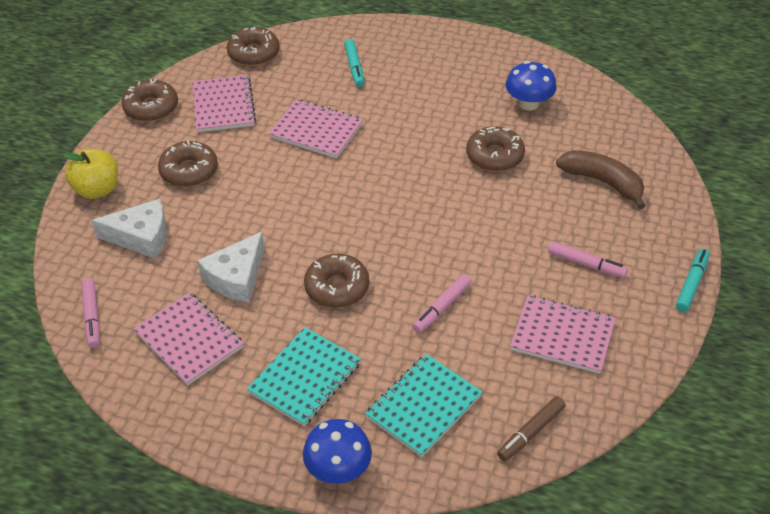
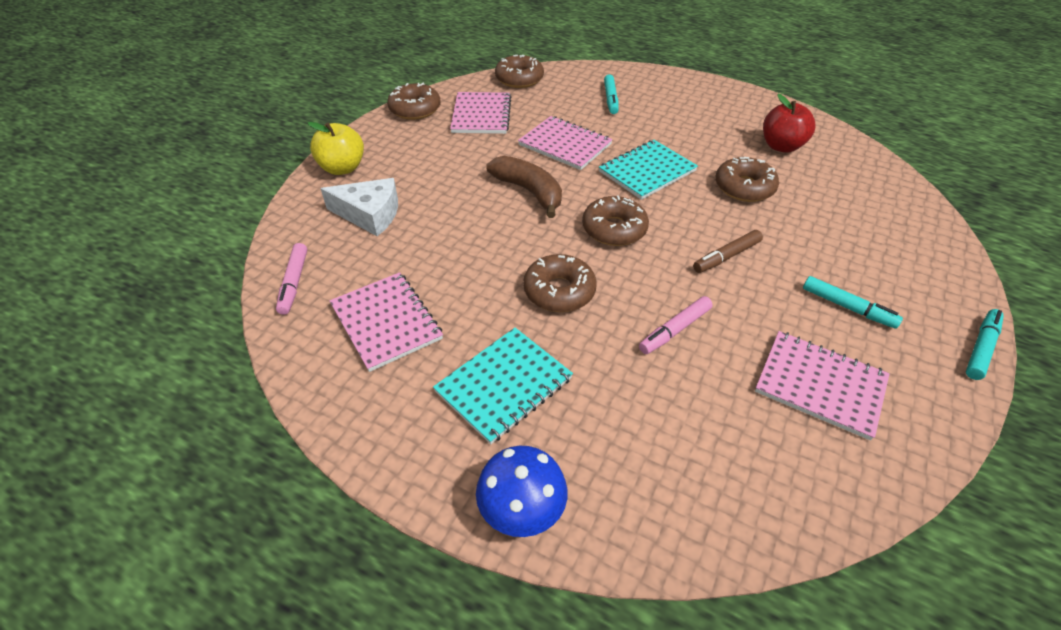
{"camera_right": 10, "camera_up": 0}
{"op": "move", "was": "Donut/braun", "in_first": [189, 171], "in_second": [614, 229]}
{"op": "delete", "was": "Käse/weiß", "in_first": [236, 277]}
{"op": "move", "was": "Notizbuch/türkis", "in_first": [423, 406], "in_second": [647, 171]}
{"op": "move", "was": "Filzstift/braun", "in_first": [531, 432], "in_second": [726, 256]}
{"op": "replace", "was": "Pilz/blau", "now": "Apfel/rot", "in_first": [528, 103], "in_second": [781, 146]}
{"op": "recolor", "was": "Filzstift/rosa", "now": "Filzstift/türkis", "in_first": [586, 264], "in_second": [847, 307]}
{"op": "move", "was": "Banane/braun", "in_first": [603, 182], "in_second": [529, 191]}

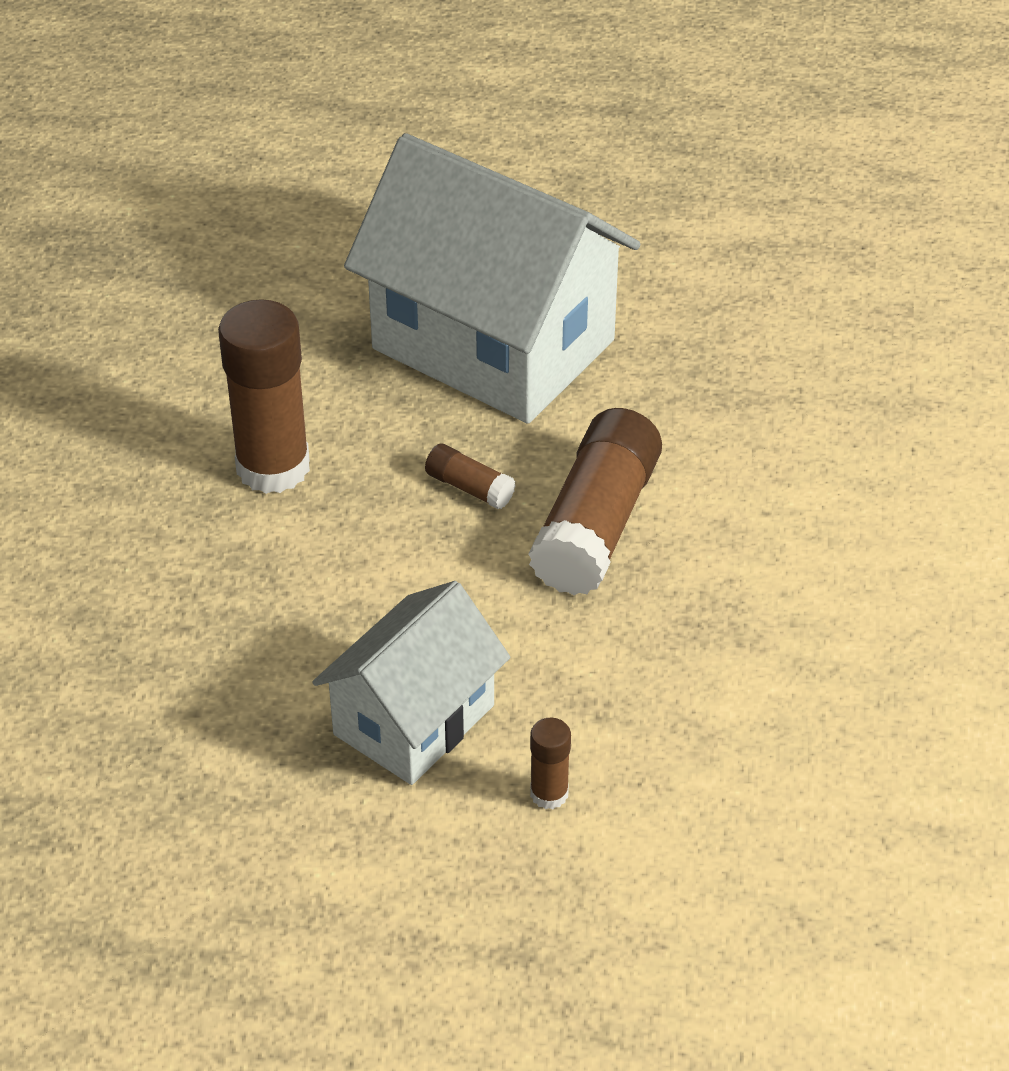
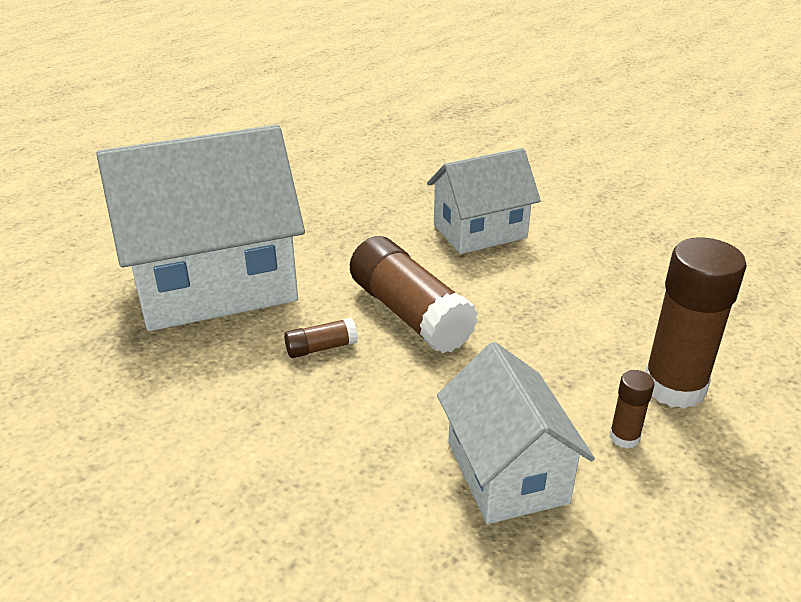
{"camera_right": -55, "camera_up": -10}
{"op": "move", "was": "Klebestift/braun", "in_first": [273, 467], "in_second": [674, 387]}
{"op": "insert", "now": "Haus/weiß", "in_second": [479, 231]}

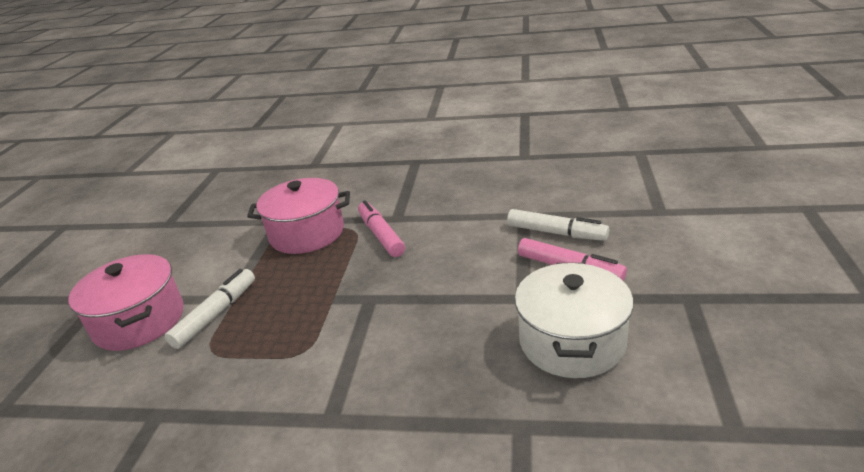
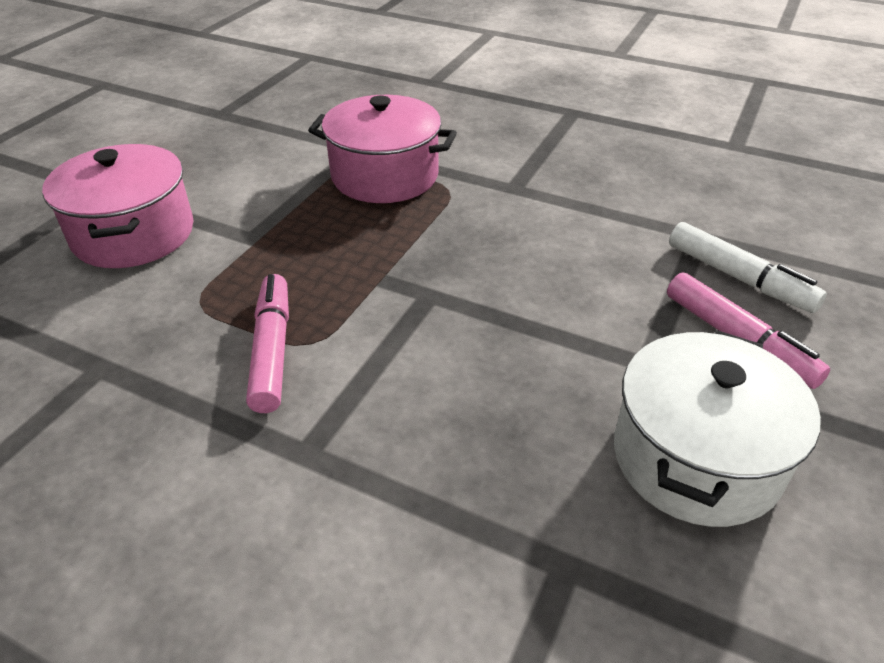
{"camera_right": 15, "camera_up": 10}
{"op": "delete", "was": "Filzstift/weiß", "in_first": [216, 314]}
{"op": "move", "was": "Filzstift/rosa", "in_first": [381, 235], "in_second": [272, 350]}

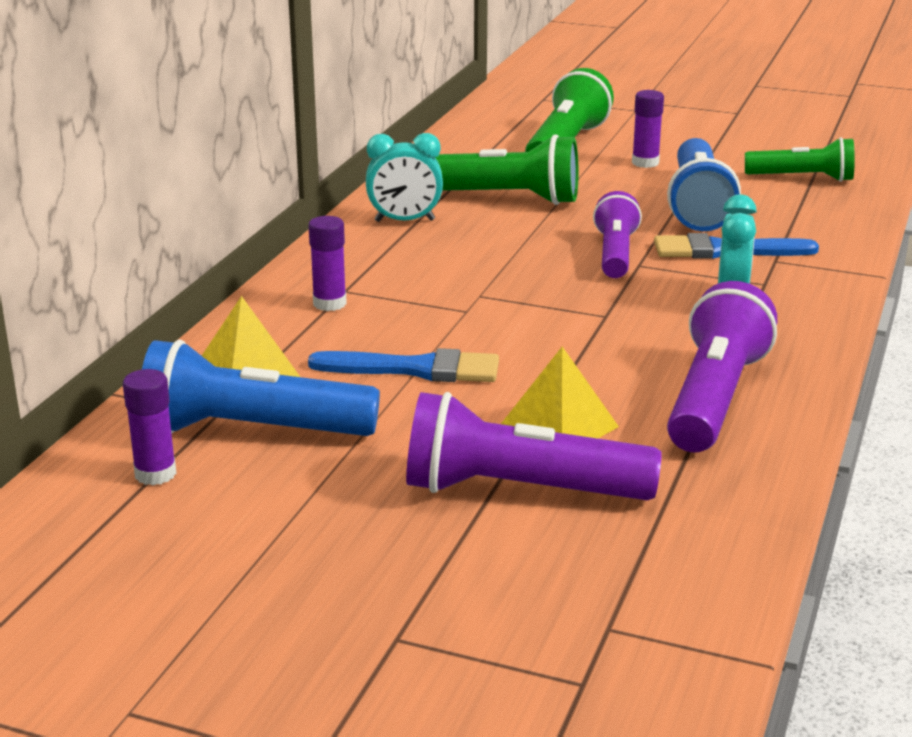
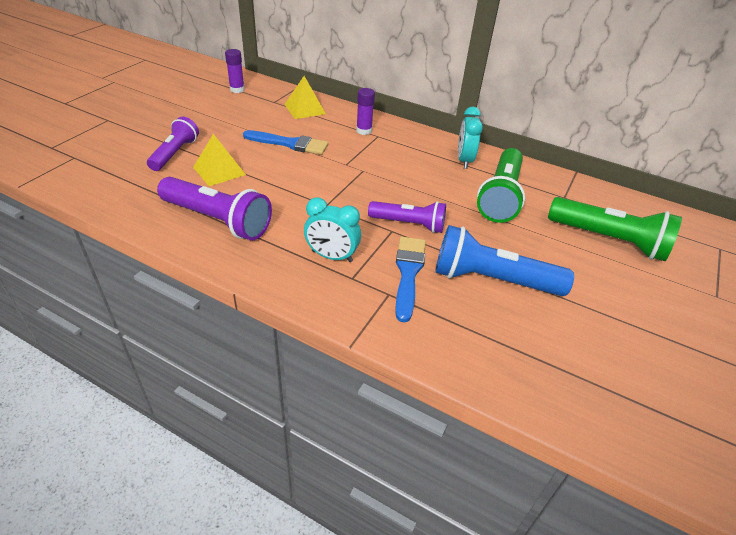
{"camera_right": 95, "camera_up": 15}
{"op": "delete", "was": "Taschenlampe/blau", "in_first": [252, 431]}
{"op": "rotate", "was": "Pinsel/blau", "in_first": [416, 369], "in_second": [290, 144], "clockwise": -90}
{"op": "resize", "was": "Taschenlampe/lila", "in_first": [520, 490], "in_second": [175, 153], "ratio": 0.66}
{"op": "delete", "was": "Klebestift/lila", "in_first": [645, 163]}
{"op": "delete", "was": "Taschenlampe/grün", "in_first": [802, 178]}

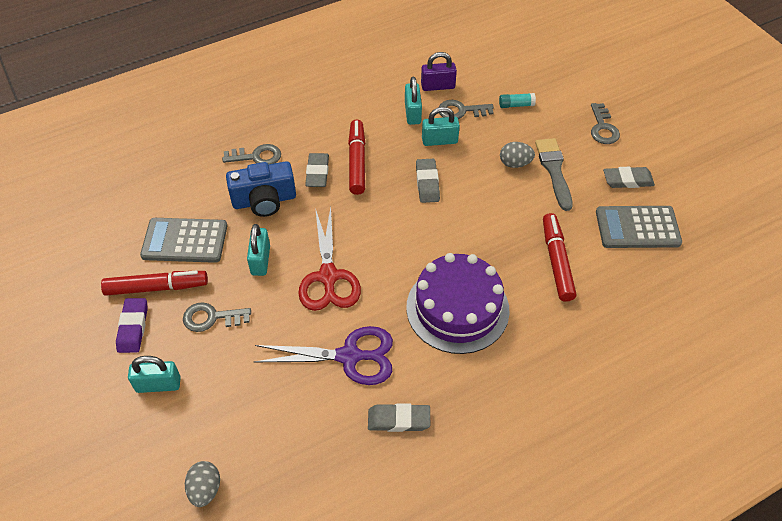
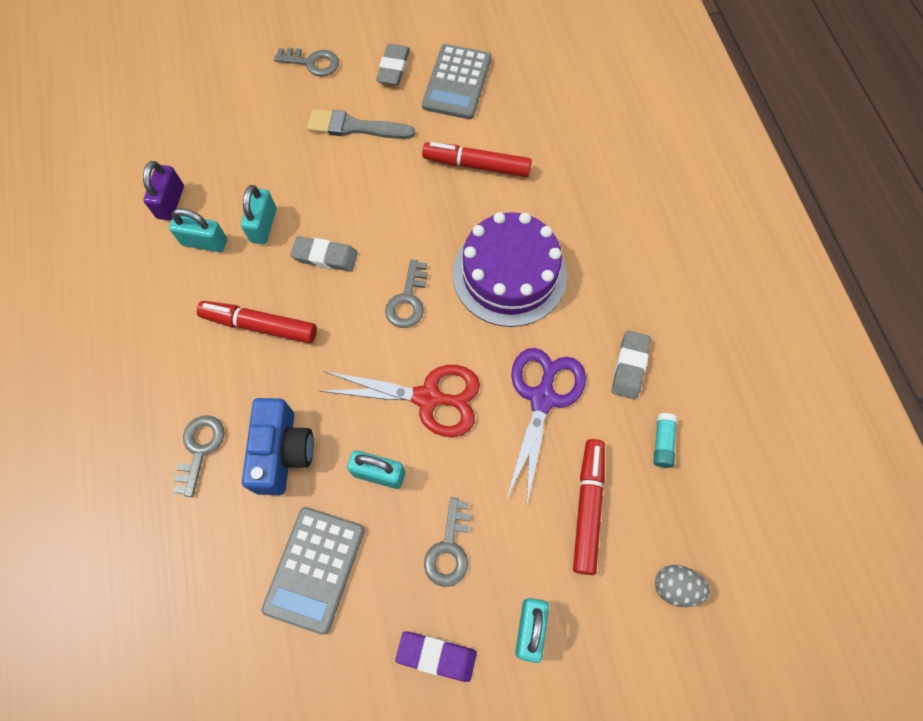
{"camera_right": -75, "camera_up": 15}
{"op": "move", "was": "Filzstift/rot", "in_first": [156, 287], "in_second": [588, 507]}
{"op": "delete", "was": "Radiergummi/grau", "in_first": [317, 173]}
{"op": "move", "was": "Schlüssel/grau", "in_first": [461, 111], "in_second": [408, 300]}
{"op": "move", "was": "Klebestift/türkis", "in_first": [516, 105], "in_second": [662, 442]}
{"op": "delete", "was": "Ei/grau", "in_first": [515, 163]}

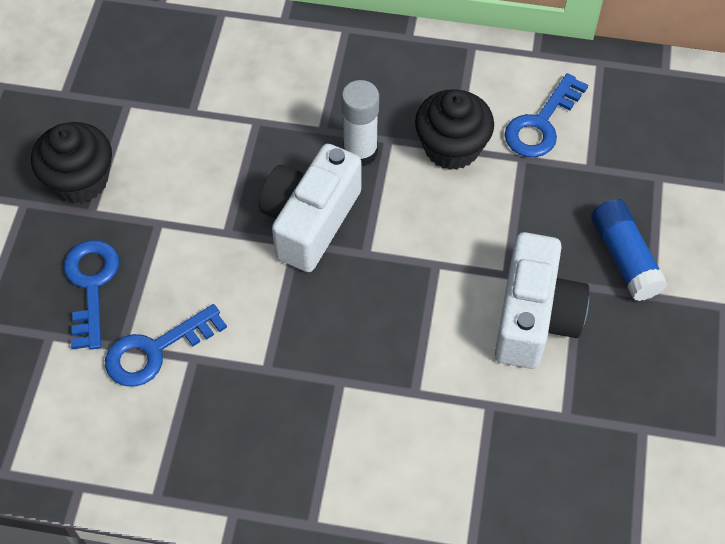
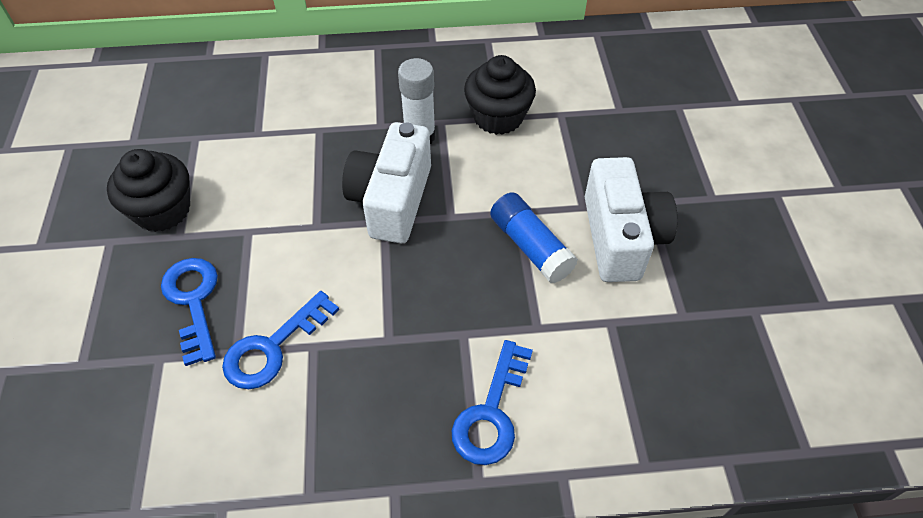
{"camera_right": -15, "camera_up": -5}
{"op": "move", "was": "Schlüssel/blau", "in_first": [541, 124], "in_second": [491, 412]}
{"op": "move", "was": "Klebestift/blau", "in_first": [624, 258], "in_second": [530, 247]}

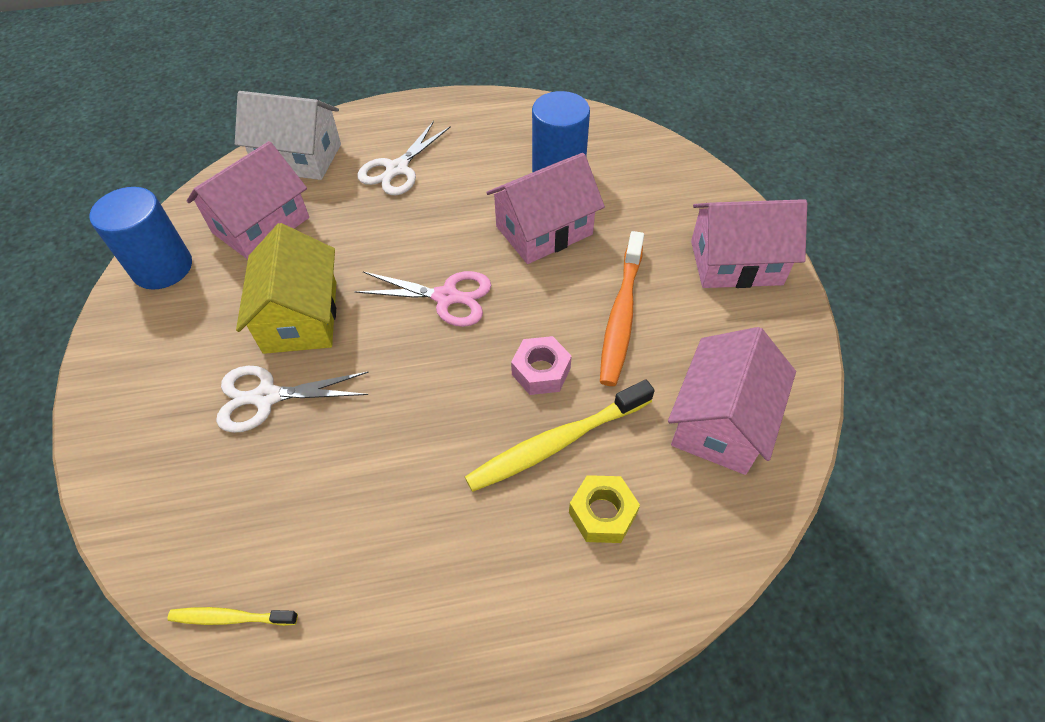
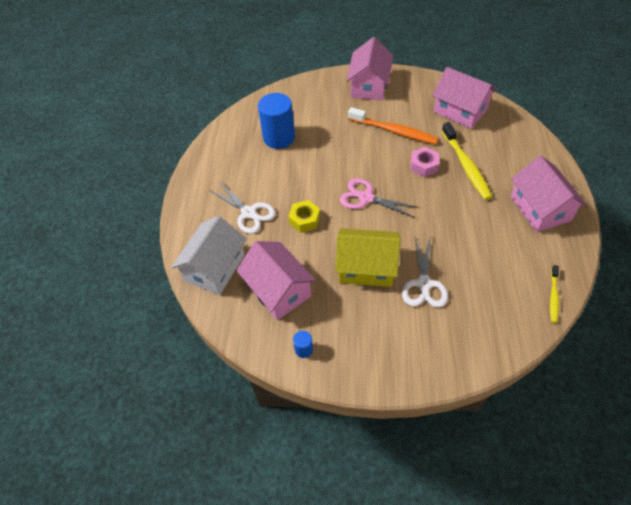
{"camera_right": -75, "camera_up": 0}
{"op": "resize", "was": "Vollzylinder/blau", "in_first": [162, 268], "in_second": [304, 349], "ratio": 0.44}
{"op": "rotate", "was": "Schere/rosa", "in_first": [446, 297], "in_second": [366, 198], "clockwise": -90}
{"op": "move", "was": "Haus/rosa", "in_first": [544, 230], "in_second": [540, 208]}
{"op": "move", "was": "Sechskantmutter/gelb", "in_first": [602, 513], "in_second": [304, 220]}

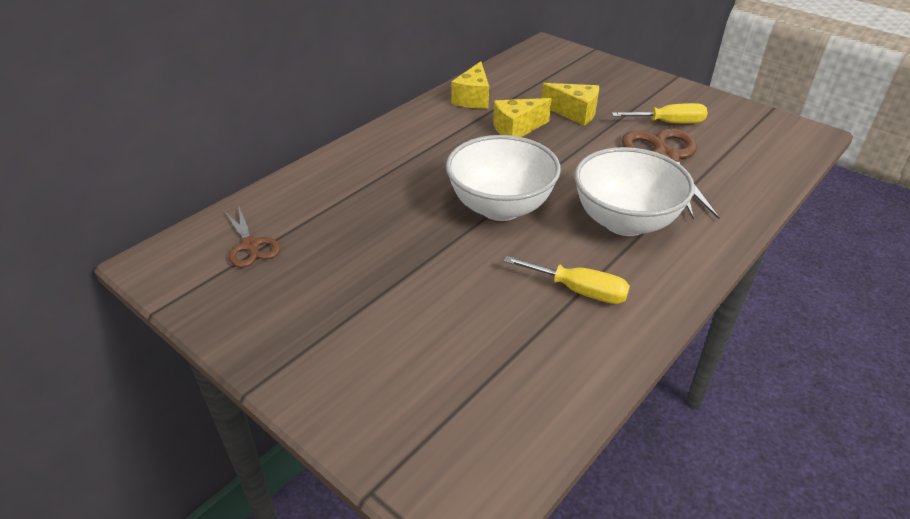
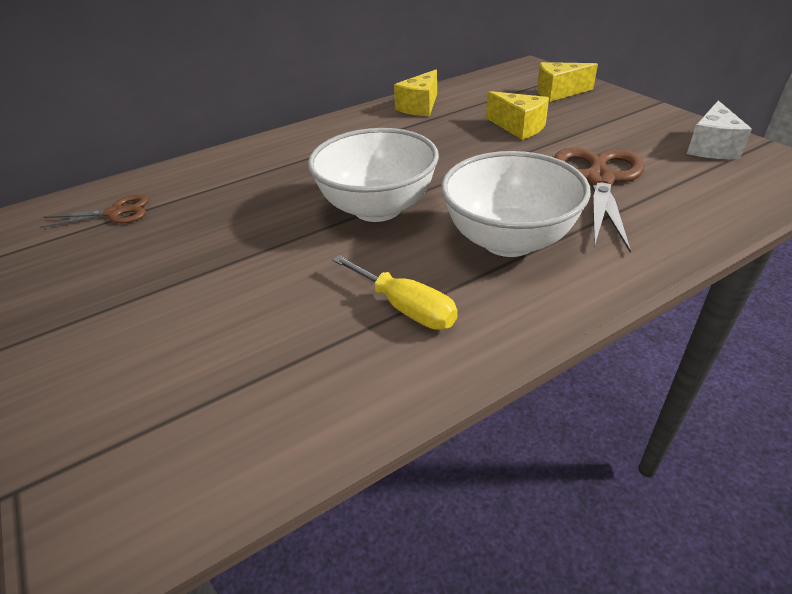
{"camera_right": 20, "camera_up": 0}
{"op": "rotate", "was": "Schere/braun", "in_first": [250, 246], "in_second": [116, 213], "clockwise": -90}
{"op": "move", "was": "Käse/gelb", "in_first": [516, 129], "in_second": [558, 93]}
{"op": "delete", "was": "Schraubenzieher/gelb", "in_first": [669, 123]}
{"op": "insert", "now": "Käse/weiß", "in_second": [711, 147]}

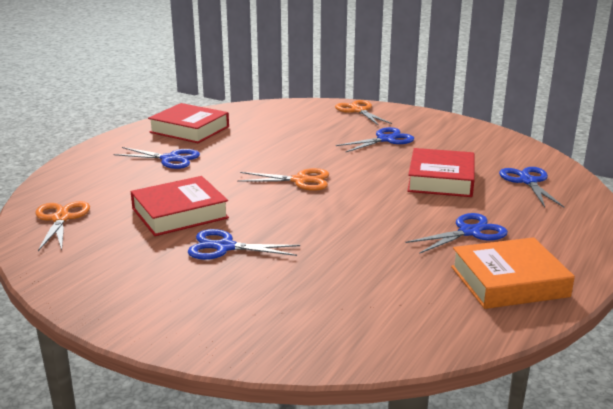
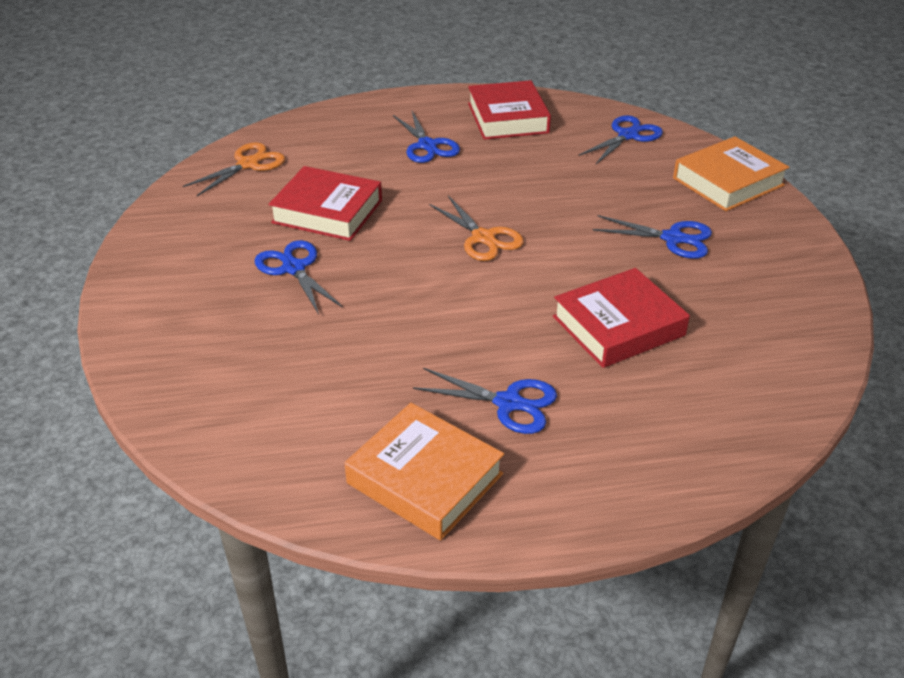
{"camera_right": 50, "camera_up": 15}
{"op": "replace", "was": "Schere/orange", "now": "Buch/orange", "in_first": [358, 110], "in_second": [728, 182]}
{"op": "move", "was": "Schere/blau", "in_first": [528, 181], "in_second": [628, 135]}

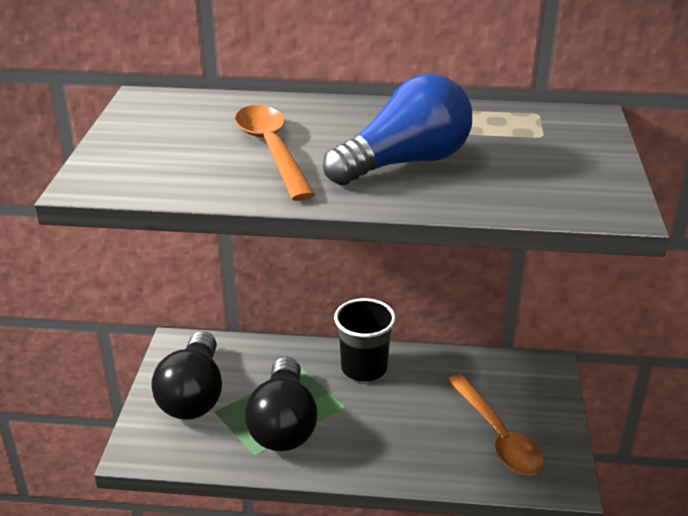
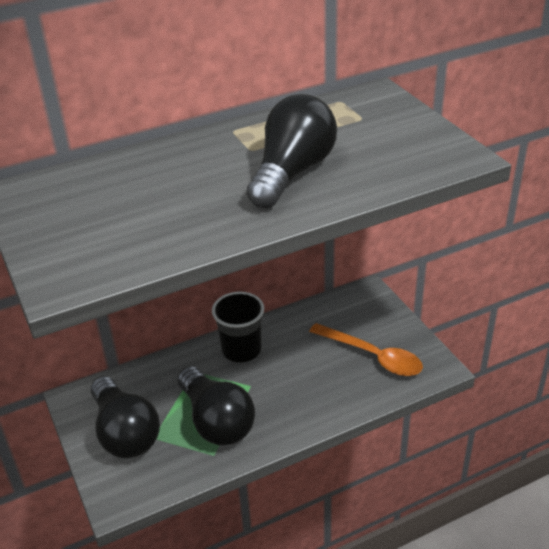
{"camera_right": -30, "camera_up": 5}
{"op": "delete", "was": "Löffel/orange", "in_first": [272, 150]}
{"op": "recolor", "was": "Glühbirne/blau", "now": "Glühbirne/schwarz", "in_first": [405, 163], "in_second": [292, 173]}

